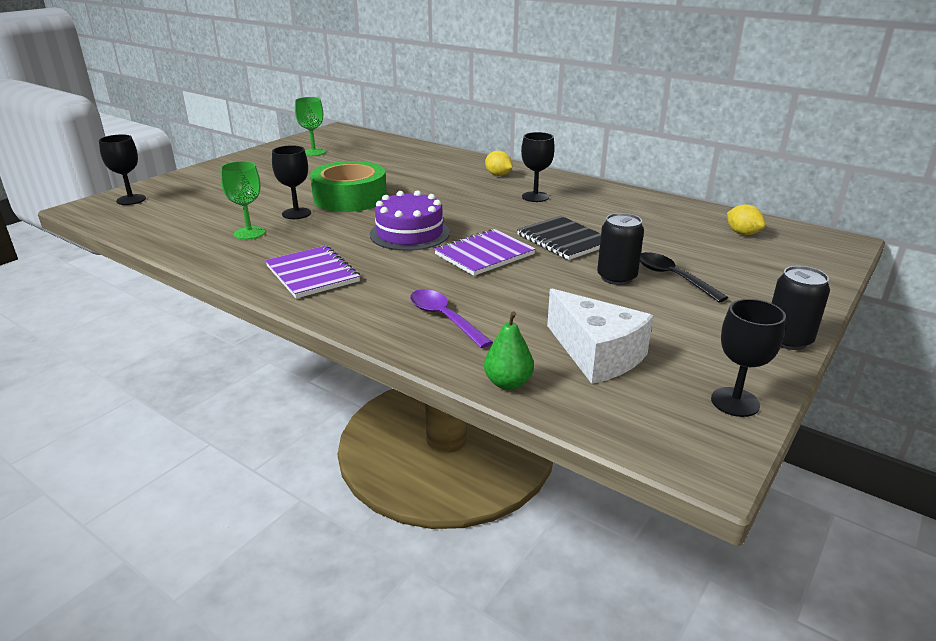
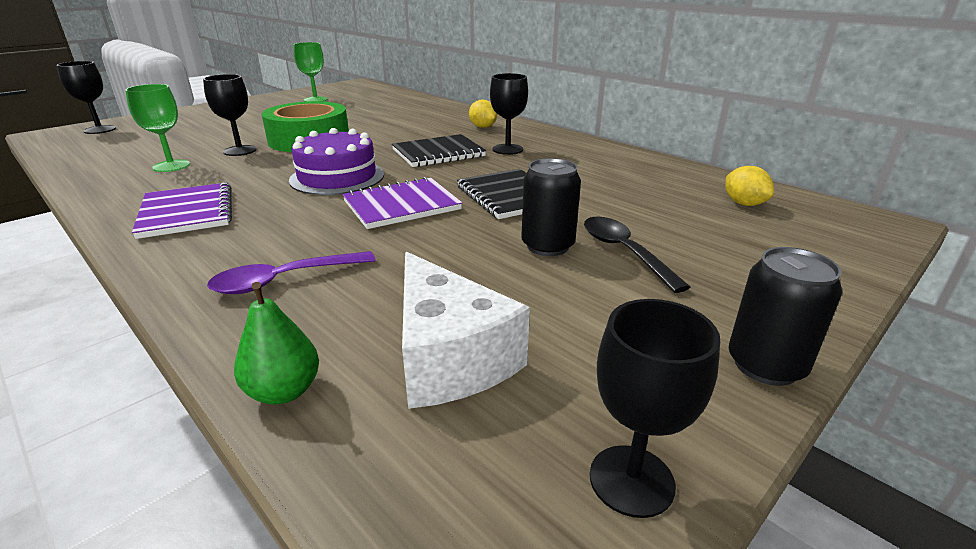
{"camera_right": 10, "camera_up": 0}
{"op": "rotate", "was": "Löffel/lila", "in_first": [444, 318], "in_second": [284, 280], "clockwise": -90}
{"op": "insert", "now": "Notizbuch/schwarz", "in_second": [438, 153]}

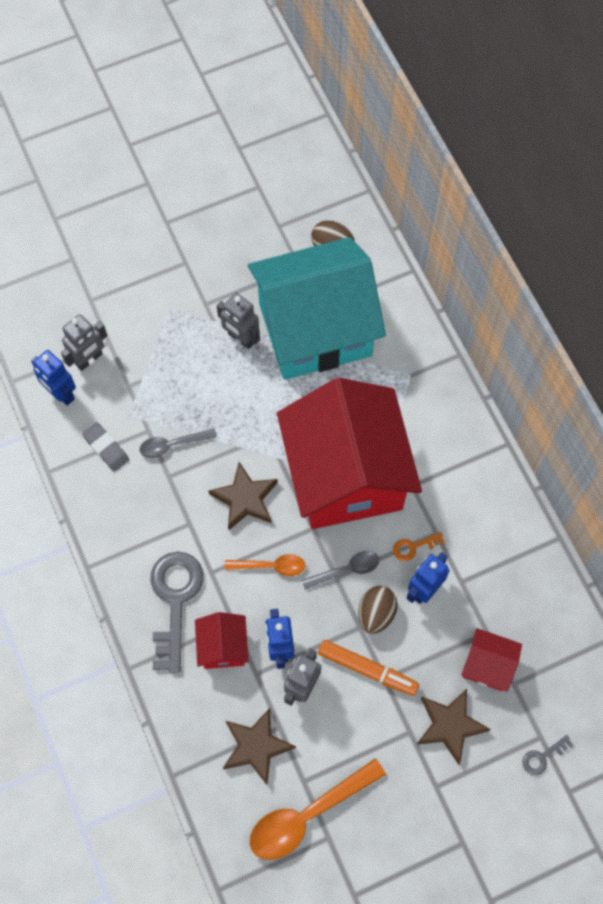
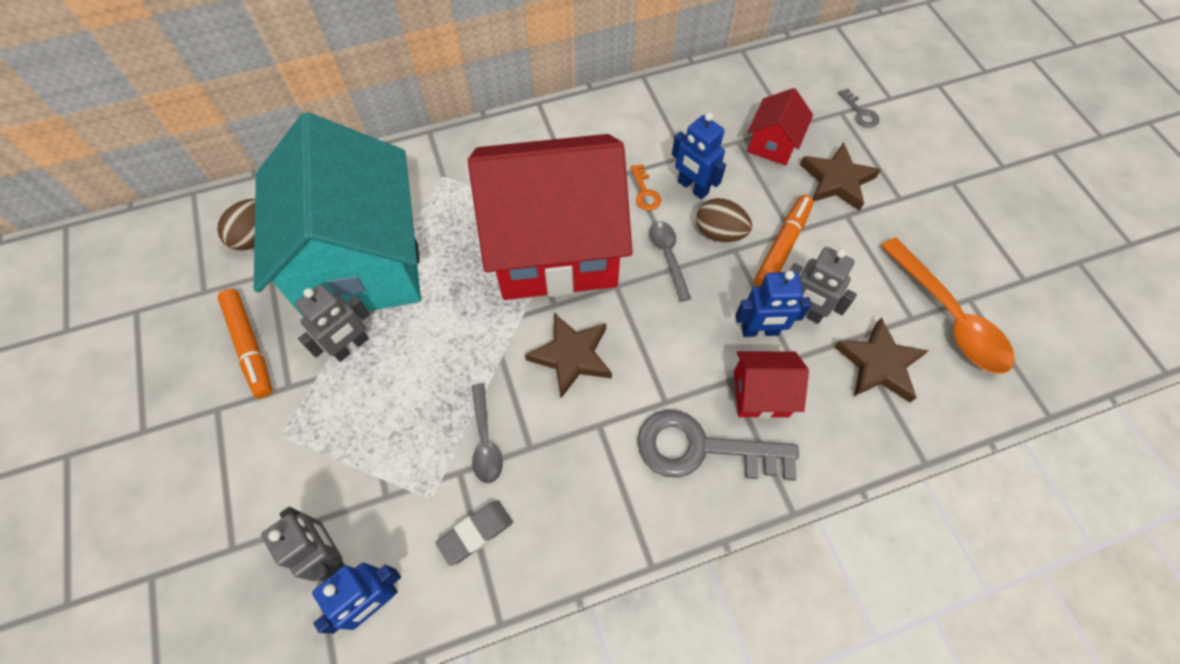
{"camera_right": -85, "camera_up": -5}
{"op": "delete", "was": "Löffel/orange", "in_first": [270, 566]}
{"op": "insert", "now": "Filzstift/orange", "in_second": [250, 346]}

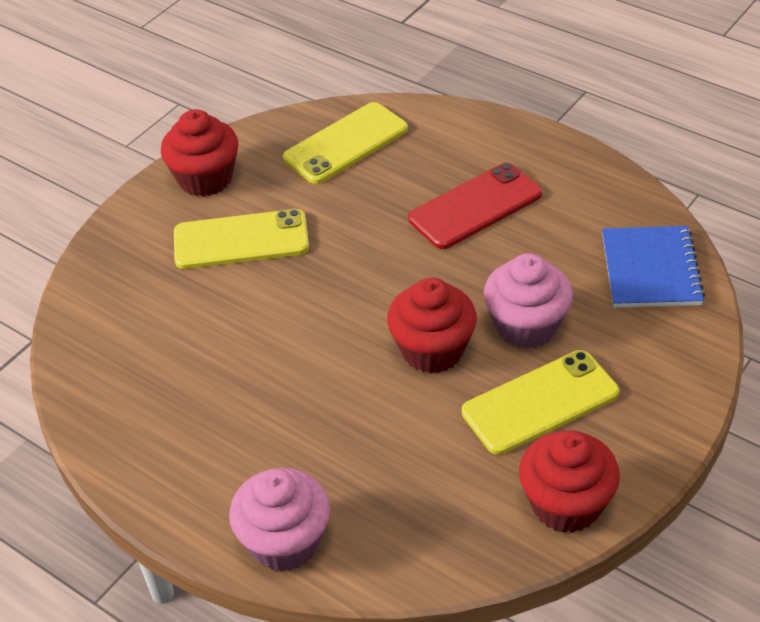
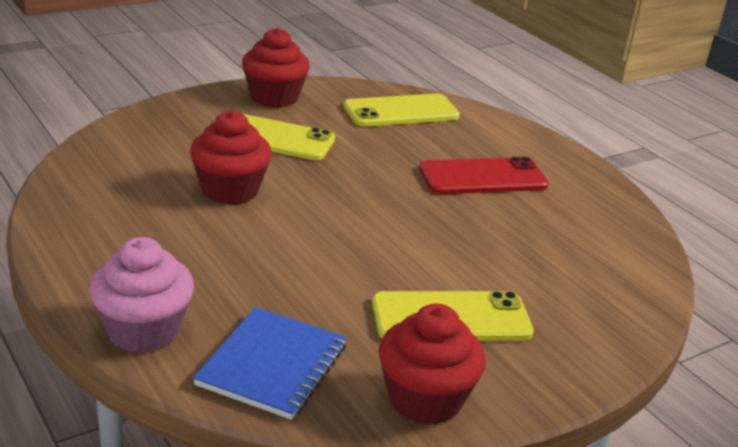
{"camera_right": 15, "camera_up": -15}
{"op": "move", "was": "Muffin/rot", "in_first": [433, 350], "in_second": [230, 190]}
{"op": "delete", "was": "Muffin/rosa", "in_first": [526, 326]}
{"op": "move", "was": "Notizbuch/blau", "in_first": [650, 269], "in_second": [272, 365]}

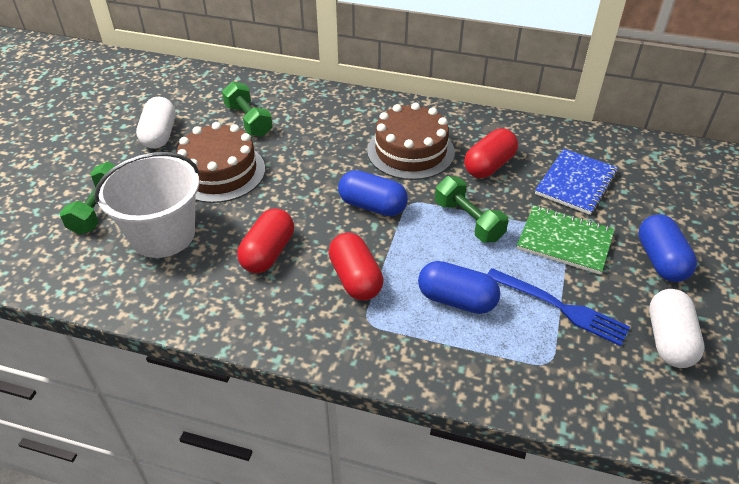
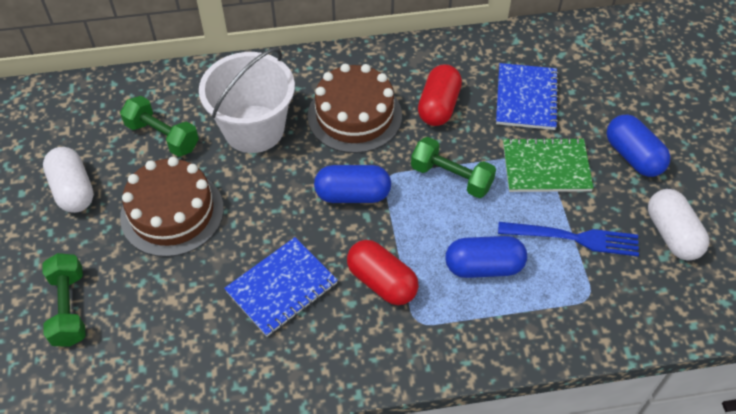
{"camera_right": -25, "camera_up": 10}
{"op": "move", "was": "Eimer/weiß", "in_first": [163, 235], "in_second": [254, 129]}
{"op": "replace", "was": "Kapsel/rot", "now": "Notizbuch/blau", "in_first": [268, 253], "in_second": [282, 288]}

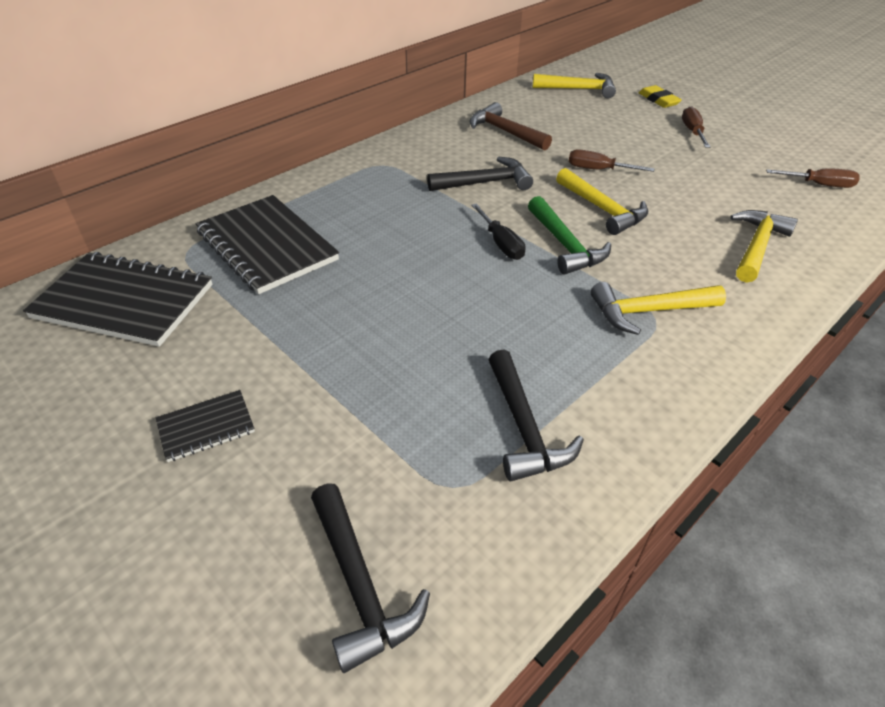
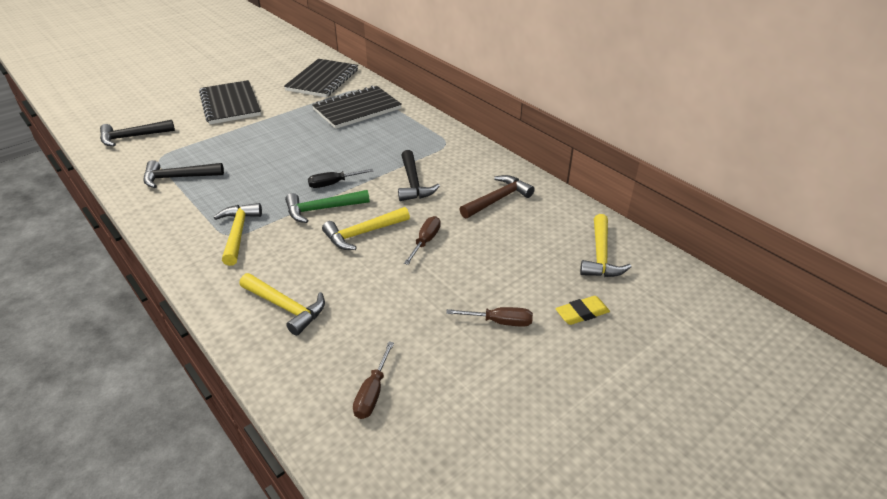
{"camera_right": 95, "camera_up": -5}
{"op": "resize", "was": "Notizbuch/schwarz", "in_first": [206, 427], "in_second": [230, 104], "ratio": 2.07}

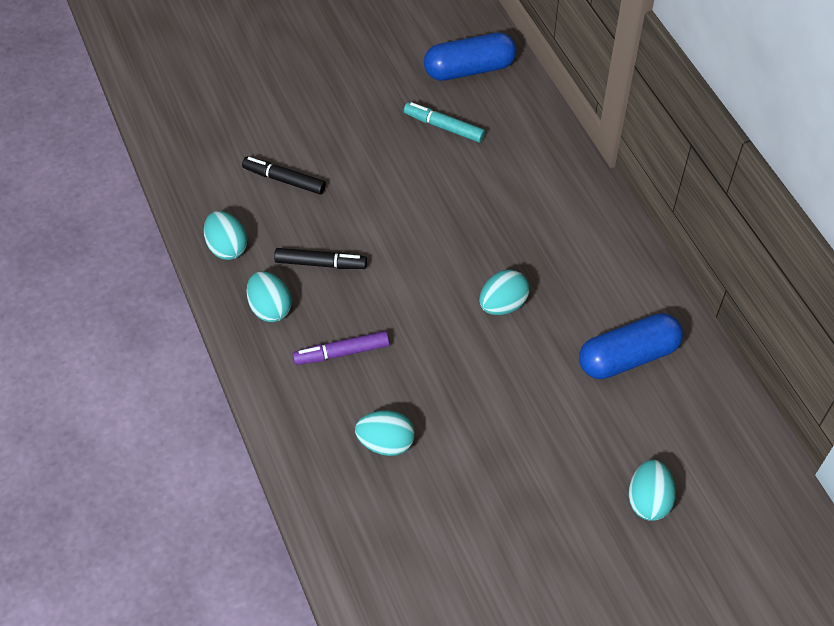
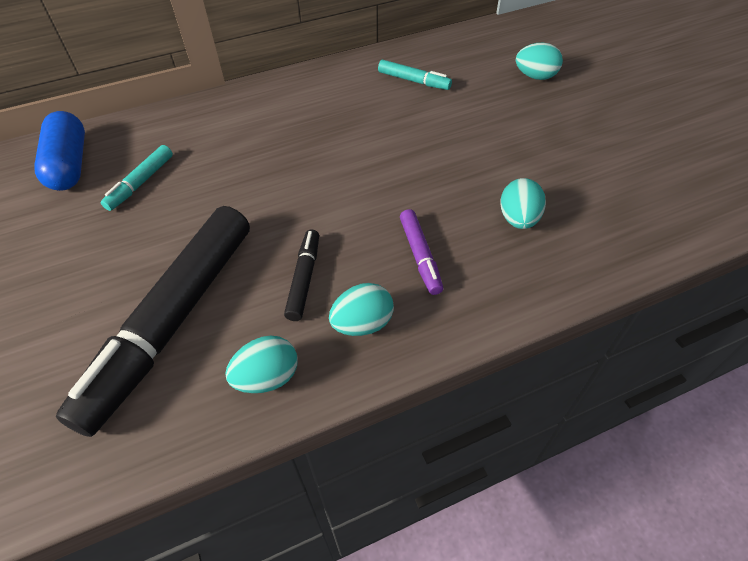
{"camera_right": -90, "camera_up": -5}
{"op": "resize", "was": "Filzstift/schwarz", "in_first": [284, 180], "in_second": [173, 321], "ratio": 2.34}
{"op": "delete", "was": "Ei/türkis", "in_first": [503, 304]}
{"op": "replace", "was": "Kapsel/blau", "now": "Filzstift/türkis", "in_first": [628, 356], "in_second": [413, 81]}

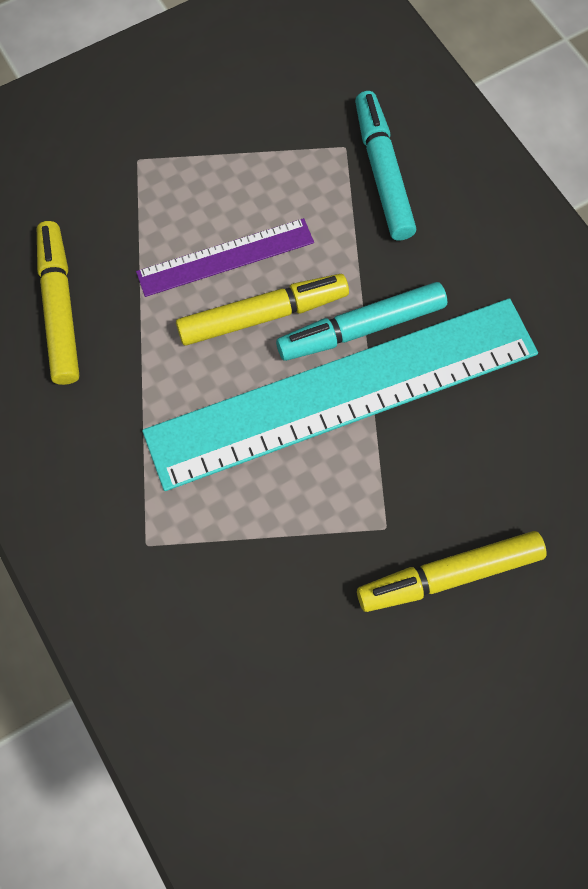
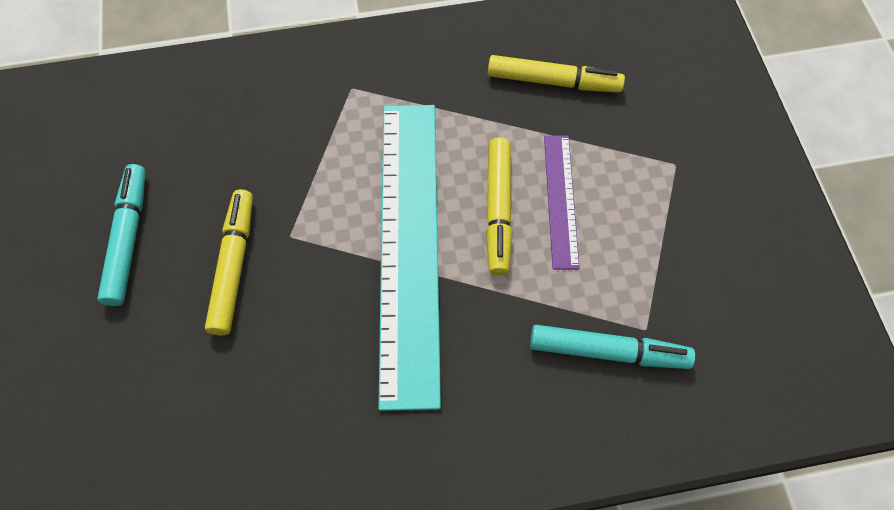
{"camera_right": 110, "camera_up": -5}
{"op": "move", "was": "Filzstift/türkis", "in_first": [361, 328], "in_second": [128, 238]}

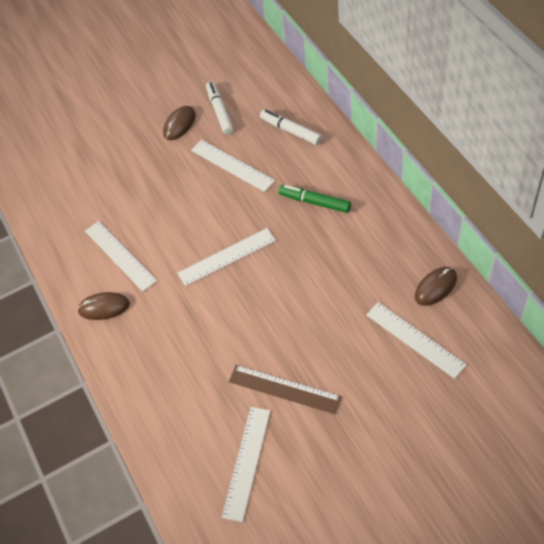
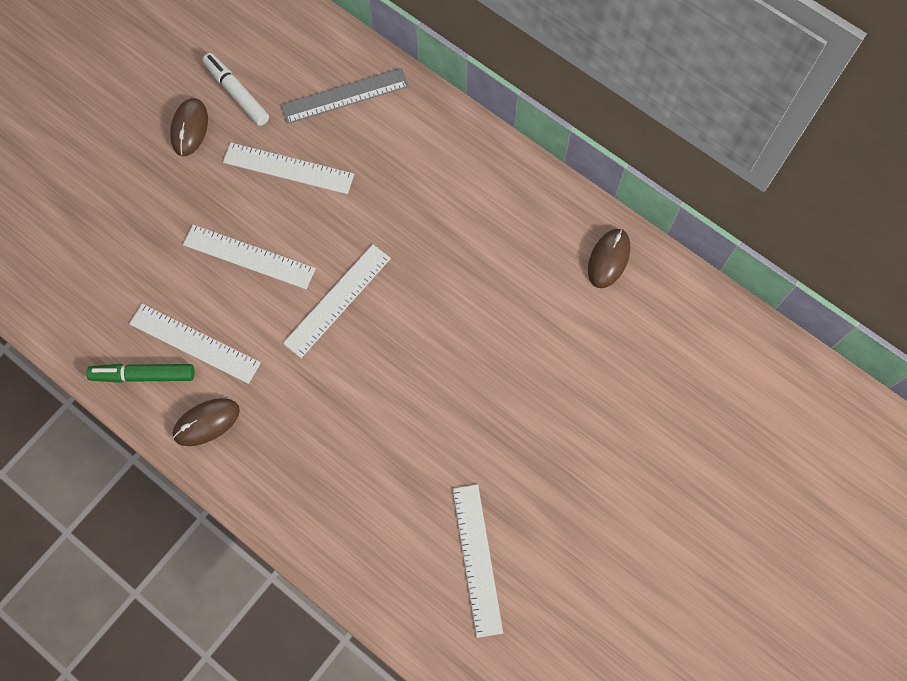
{"camera_right": -30, "camera_up": 15}
{"op": "delete", "was": "Lineal/braun", "in_first": [284, 389]}
{"op": "replace", "was": "Filzstift/weiß", "now": "Lineal/grau", "in_first": [290, 131], "in_second": [345, 96]}
{"op": "move", "was": "Filzstift/grün", "in_first": [315, 202], "in_second": [143, 375]}
{"op": "move", "was": "Lineal/weiß", "in_first": [415, 339], "in_second": [249, 257]}

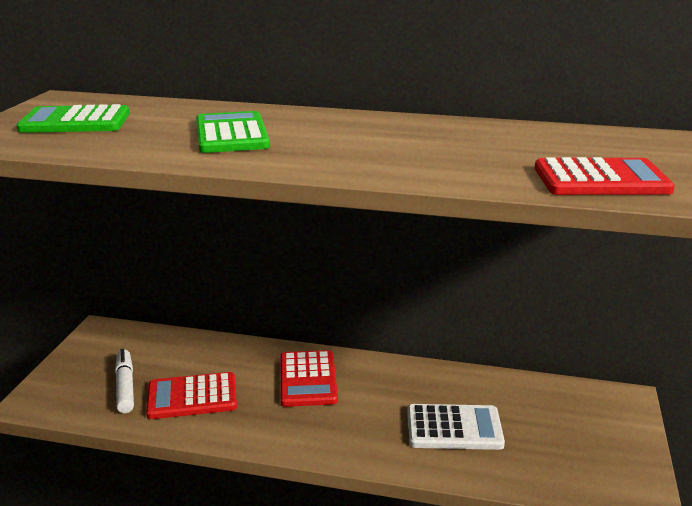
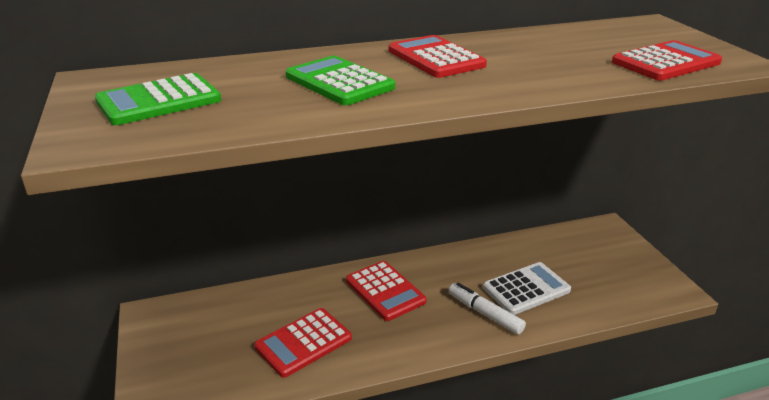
{"camera_right": -30, "camera_up": 5}
{"op": "move", "was": "Filzstift/weiß", "in_first": [125, 386], "in_second": [485, 313]}
{"op": "insert", "now": "Taschenrechner/rot", "in_second": [435, 58]}

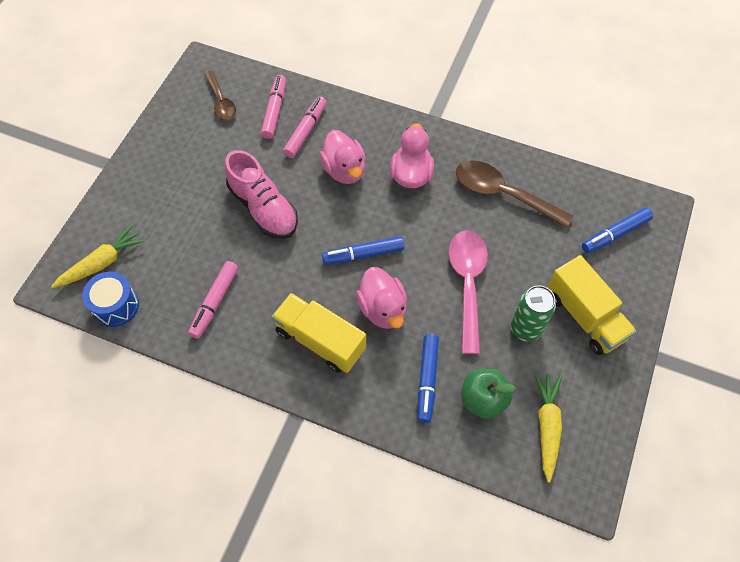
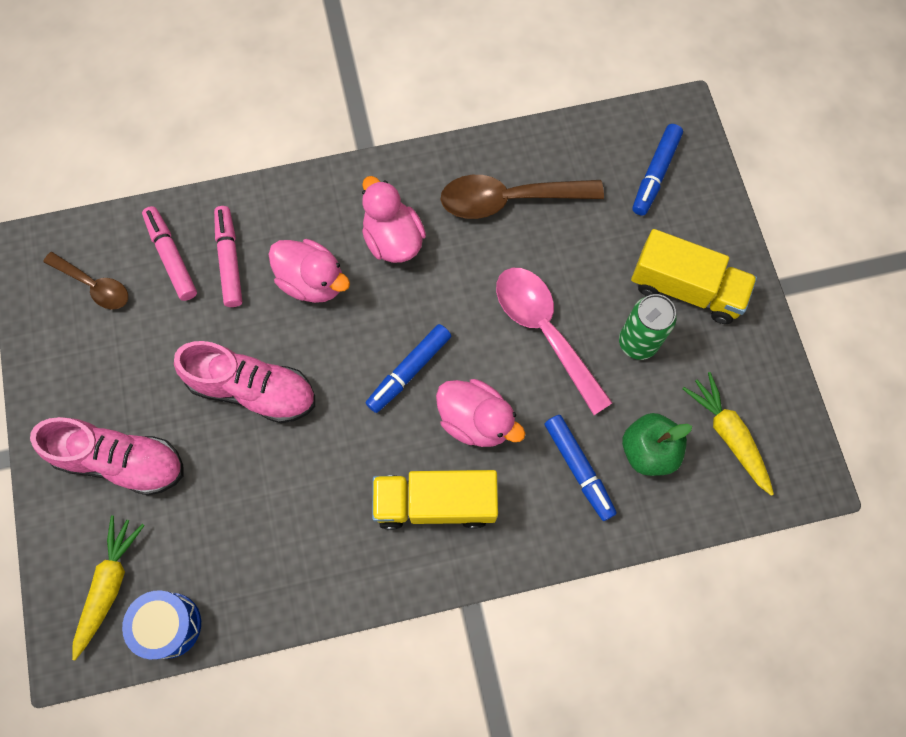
{"camera_right": -35, "camera_up": 10}
{"op": "delete", "was": "Filzstift/rosa", "in_first": [215, 302]}
{"op": "insert", "now": "Schuh/rosa", "in_second": [121, 461]}

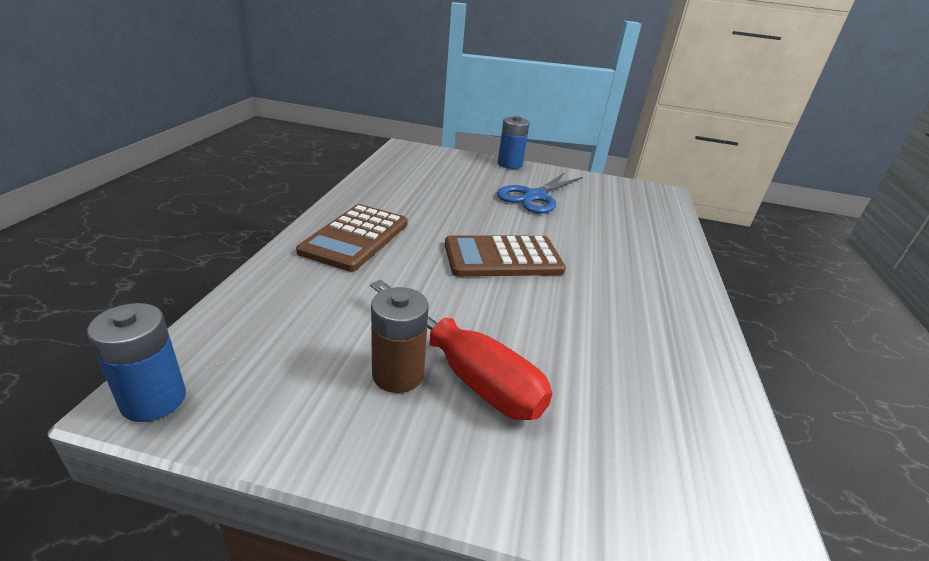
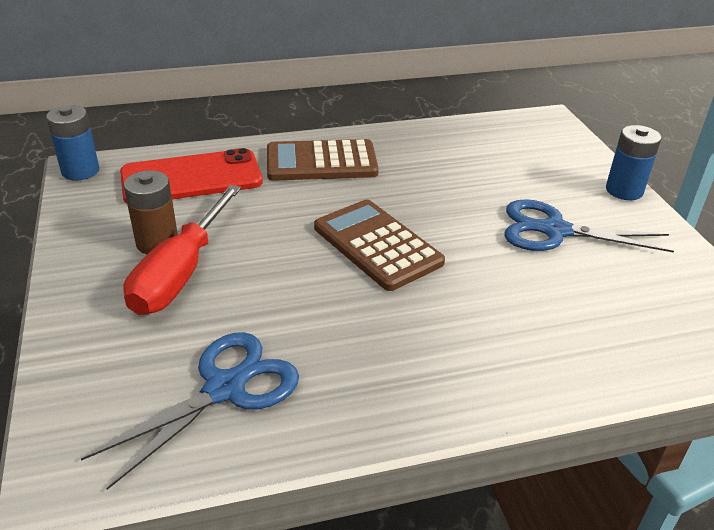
{"camera_right": 65, "camera_up": 5}
{"op": "insert", "now": "Schere/blau", "in_second": [224, 388]}
{"op": "insert", "now": "Handy/rot", "in_second": [191, 178]}

